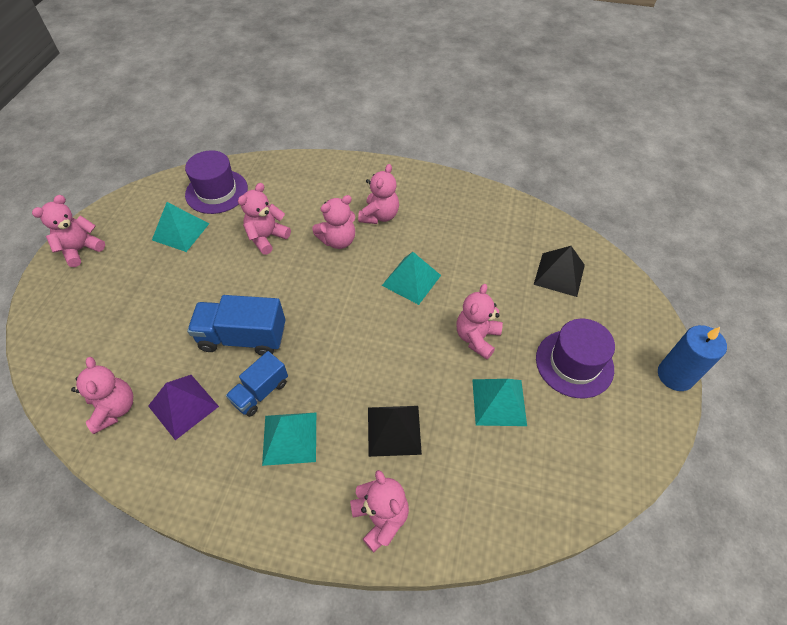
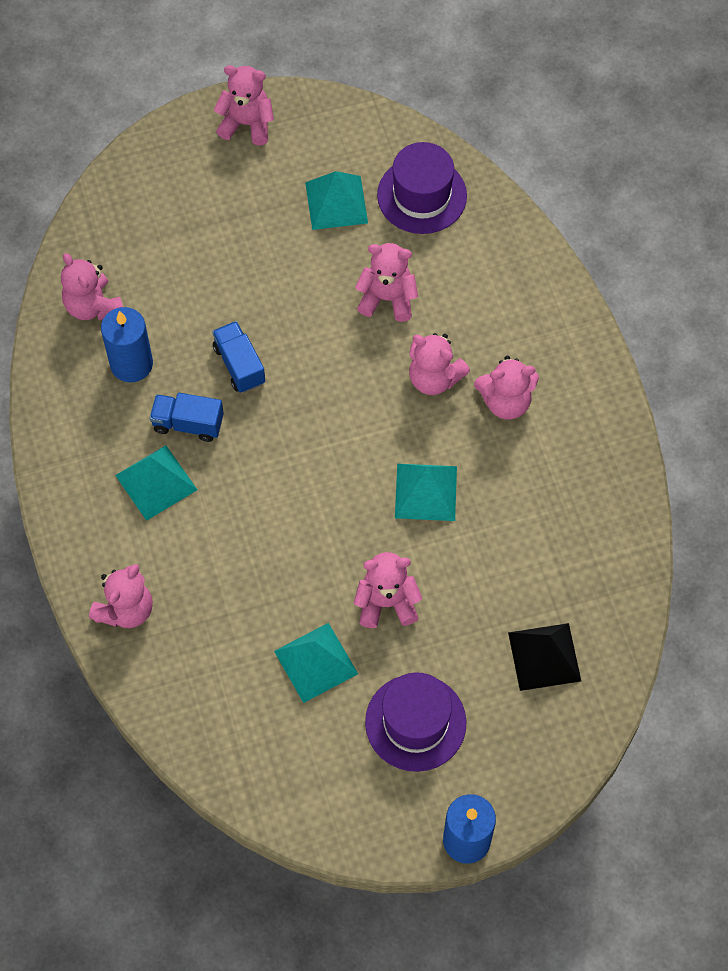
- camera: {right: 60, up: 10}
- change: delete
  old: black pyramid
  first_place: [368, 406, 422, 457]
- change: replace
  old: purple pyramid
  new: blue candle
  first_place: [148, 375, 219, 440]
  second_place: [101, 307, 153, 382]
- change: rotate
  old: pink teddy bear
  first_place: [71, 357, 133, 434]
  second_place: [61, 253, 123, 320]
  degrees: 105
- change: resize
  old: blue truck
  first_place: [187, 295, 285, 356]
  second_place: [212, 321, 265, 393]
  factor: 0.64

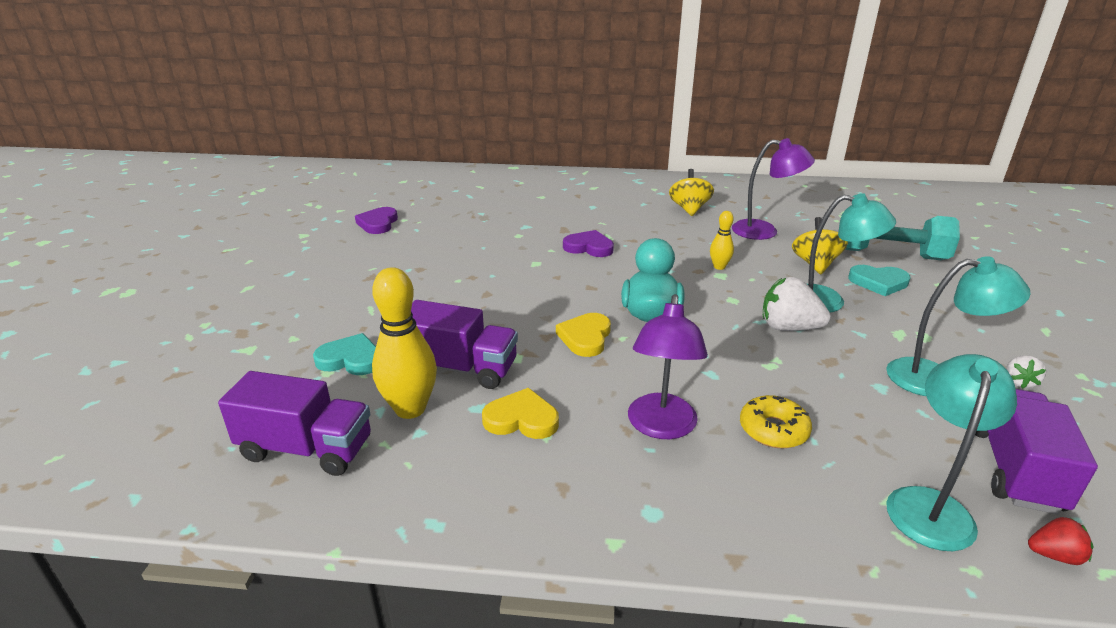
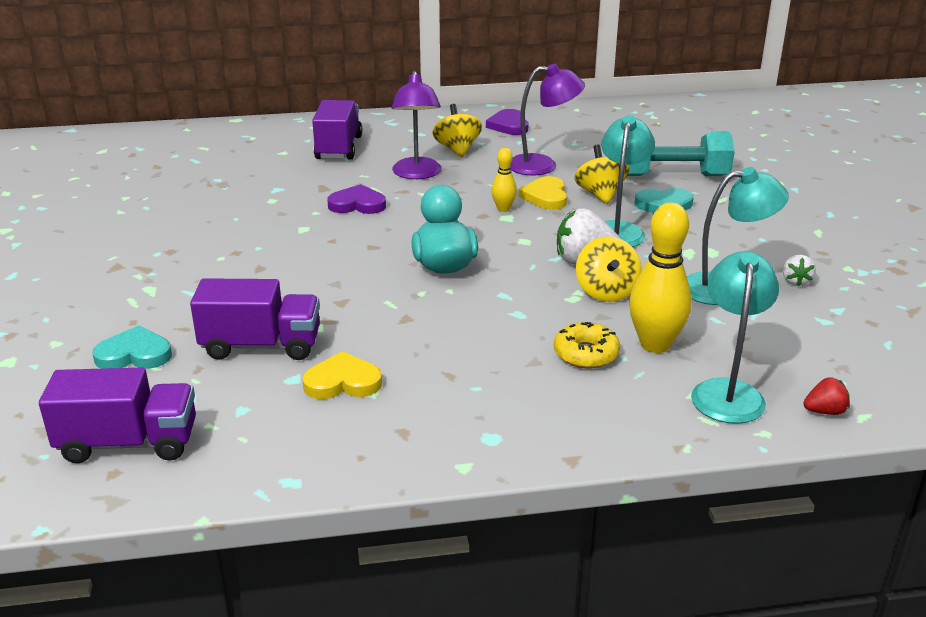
- camera: {right: -15, up: 0}
- change: insert
  new: yellow spinning top
  second_place: [576, 236, 642, 302]
- change: move
  old: purple heart
  first_place: [355, 207, 398, 234]
  second_place: [486, 109, 528, 135]
- change: move
  old: yellow bowling pin
  first_place: [372, 267, 437, 419]
  second_place: [629, 202, 692, 353]
- change: move
  old: yellow heart
  first_place: [556, 313, 611, 357]
  second_place: [519, 176, 567, 210]
- change: move
  old: purple lamp
  first_place: [628, 294, 708, 439]
  second_place: [392, 70, 442, 179]
- change: move
  old: purple truck
  first_place: [975, 389, 1098, 514]
  second_place: [312, 100, 362, 160]
- change: rotate
  old: turquoise lamp
  first_place: [807, 193, 896, 313]
  second_place: [601, 115, 655, 247]
  degrees: -75

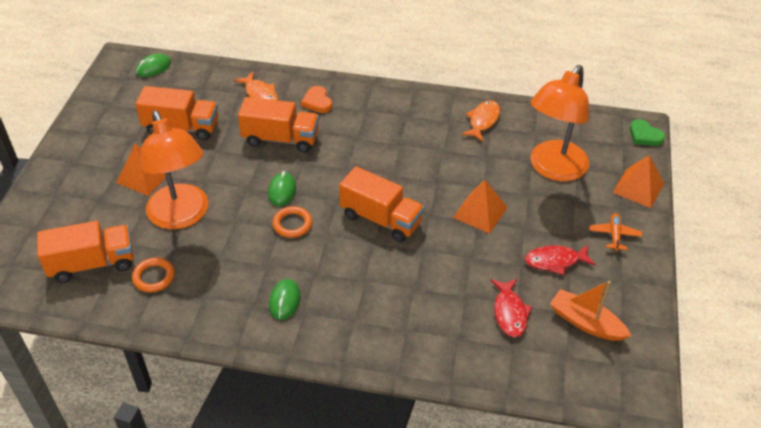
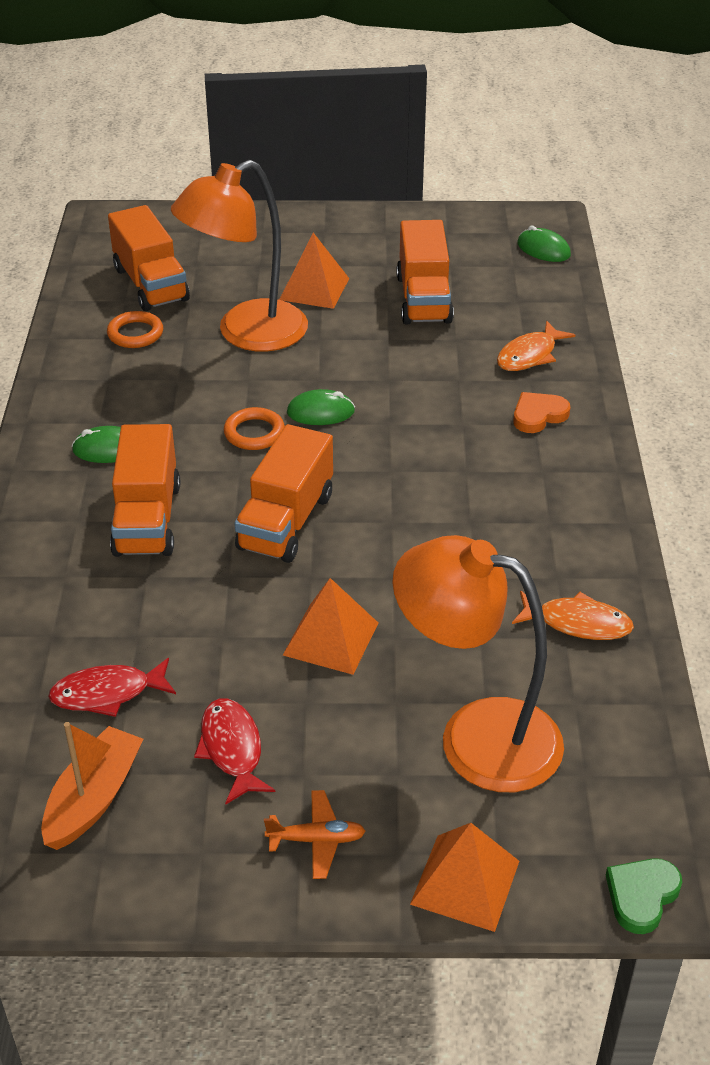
- camera: {right: 80, up: -5}
- change: move
  old: orange truck
  first_place: [238, 97, 319, 153]
  second_place: [110, 424, 180, 557]

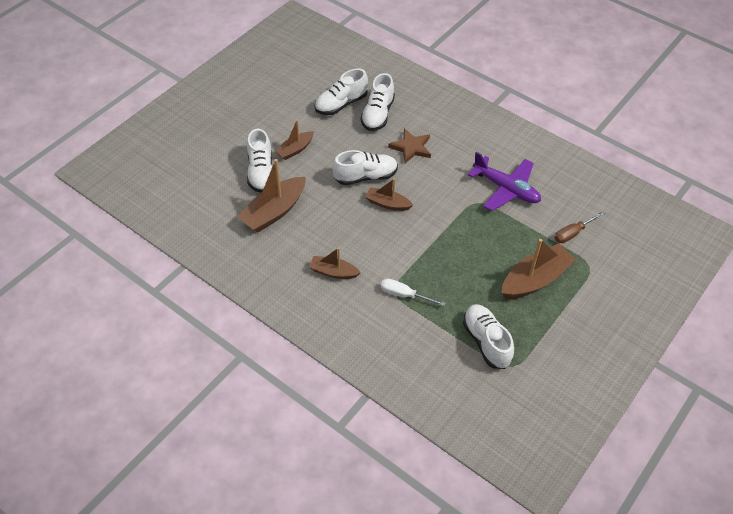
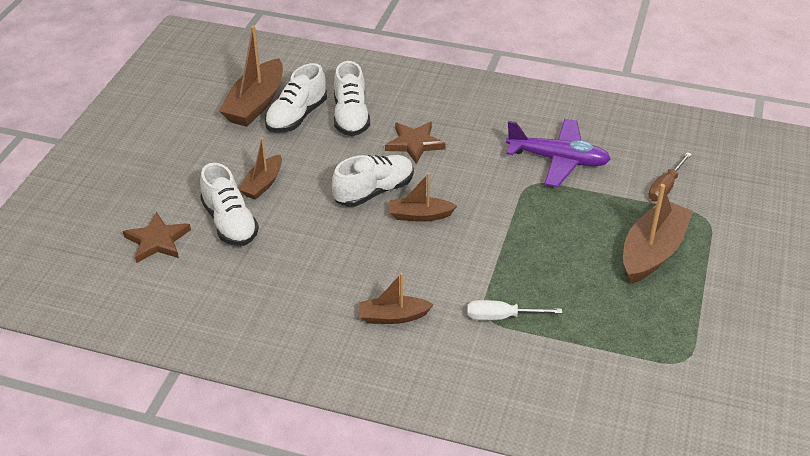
- camera: {right: -20, up: -10}
- change: delete
  old: white shoe
  first_place: [463, 304, 514, 369]
- change: insert
  new: brown star
  second_place: [123, 212, 191, 263]
- change: move
  old: brown boat
  first_place: [237, 159, 306, 233]
  second_place: [219, 26, 283, 127]

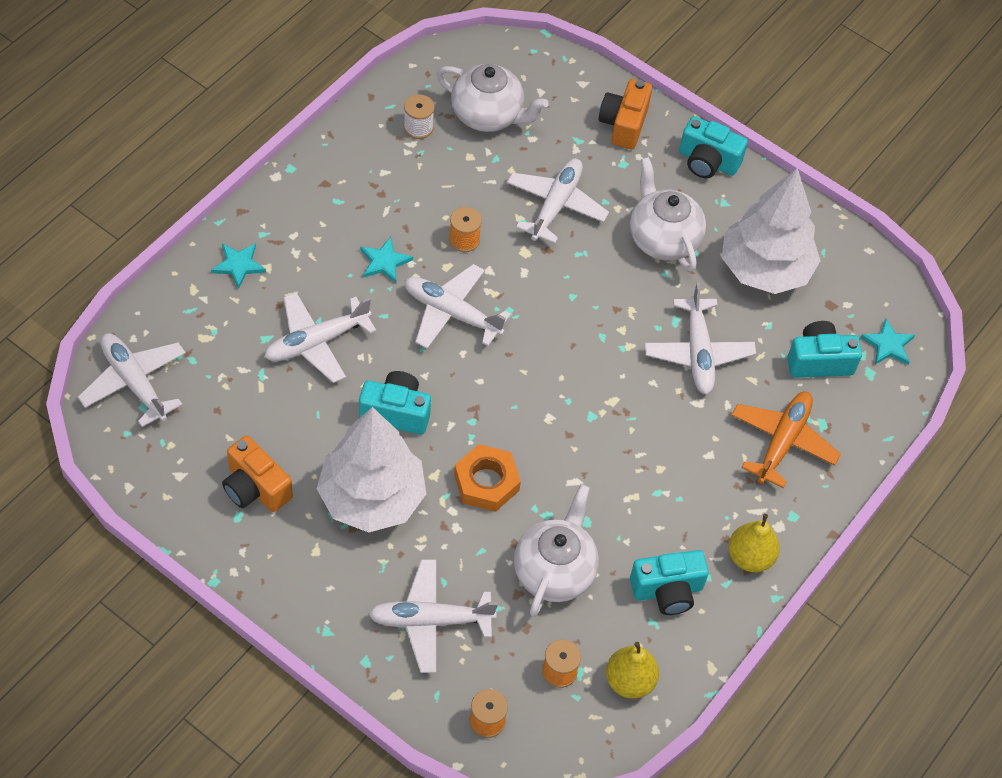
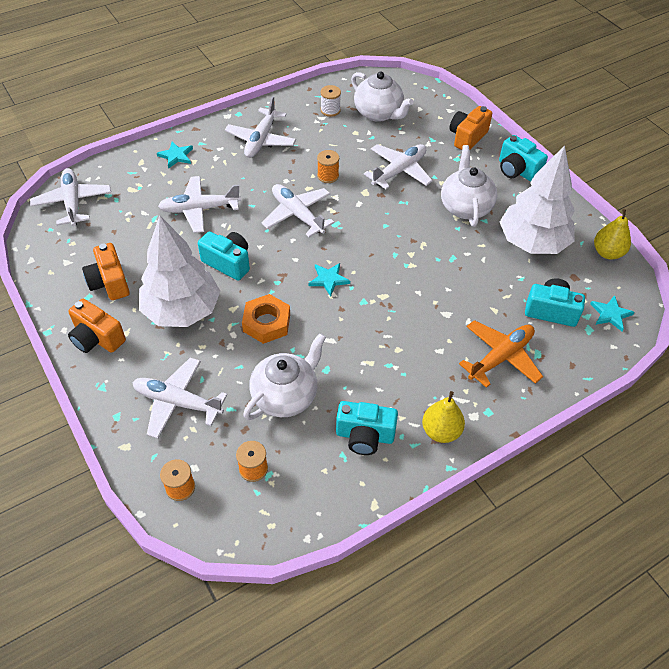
- camera: {right: 25, up: -5}
- change: insert
  new: orange camera
  second_place: [68, 299, 126, 353]
- change: move
  old: turquoise star
  first_place: [360, 237, 413, 283]
  second_place: [309, 263, 350, 296]
- change: move
  old: yellow pear
  first_place: [606, 642, 659, 699]
  second_place: [594, 209, 631, 259]
- change: move
  old: white plane
  first_place: [644, 282, 756, 395]
  second_place: [225, 96, 296, 158]

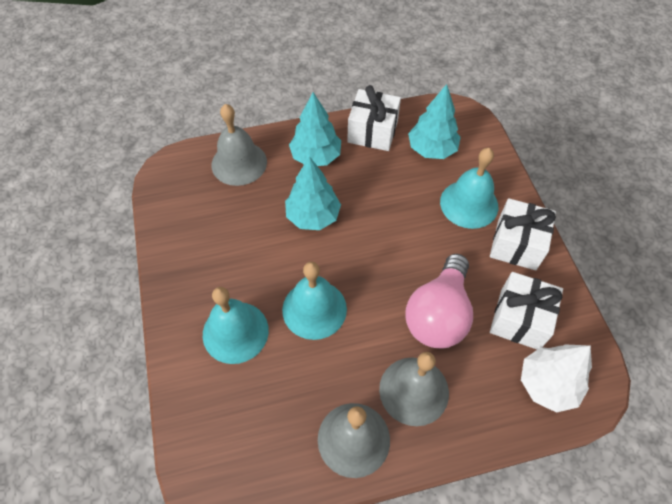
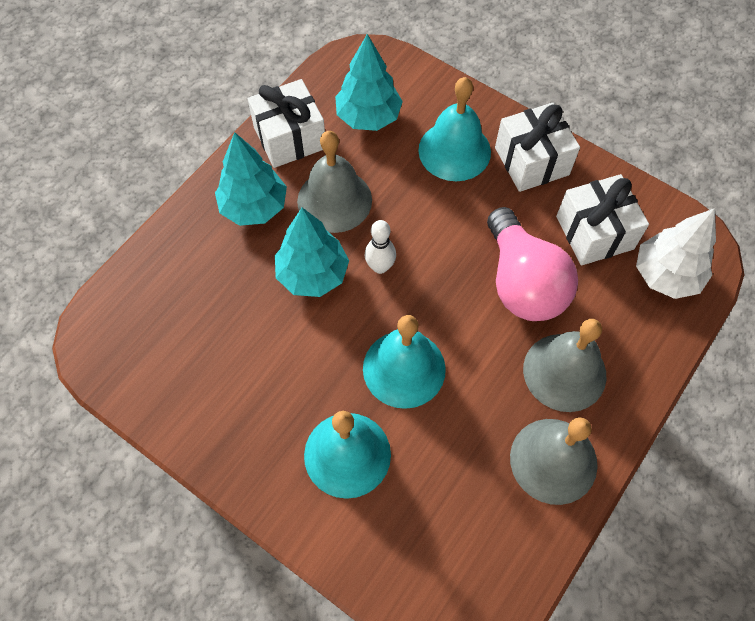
- camera: {right: -40, up: 5}
- change: insert
  new: white bowling pin
  second_place: [365, 220, 396, 274]
- change: move
  old: grey bell
  first_place: [212, 104, 267, 186]
  second_place: [297, 131, 372, 233]

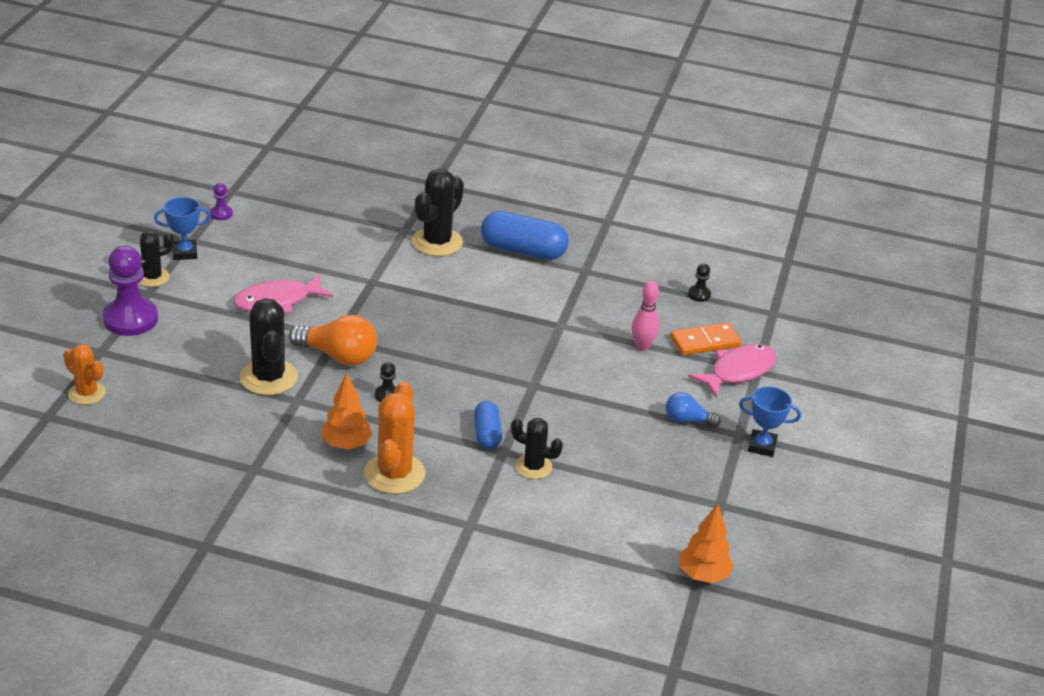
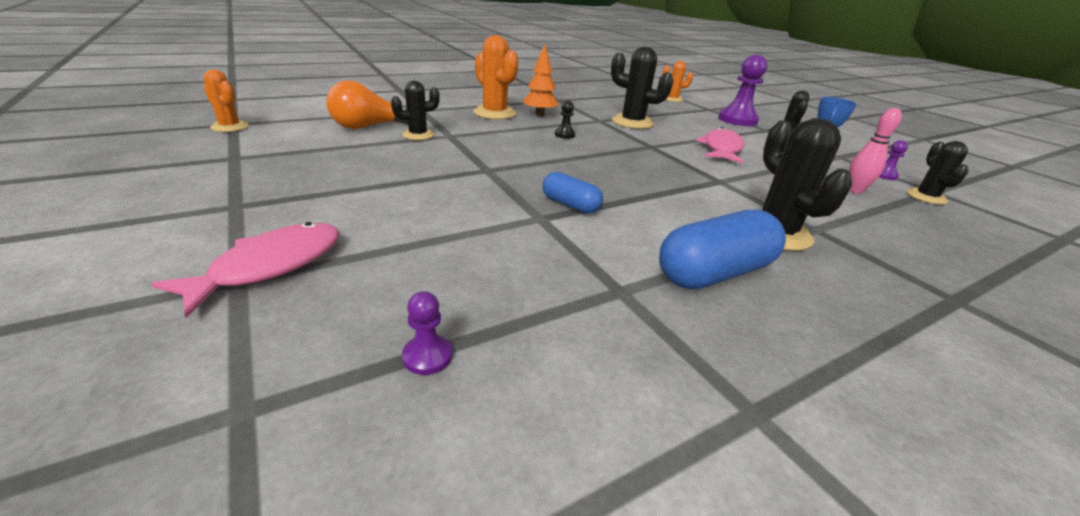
- camera: {right: 135, up: -5}
- change: delete
  old: blue light bulb
  first_place: [666, 392, 721, 427]
- change: delete
  old: orange domino
  first_place: [670, 323, 741, 355]
- change: delete
  old: blue trophy
  first_place: [739, 386, 801, 457]
- change: insert
  new: black cactus
  second_place: [907, 141, 969, 205]
- change: move
  old: orange light bulb
  first_place: [289, 315, 377, 366]
  second_place: [326, 80, 408, 129]
- change: move
  old: blue capsule
  first_place: [474, 401, 502, 449]
  second_place: [542, 172, 603, 214]
- change: move
  old: pink bowling pin
  first_place: [632, 281, 659, 351]
  second_place: [849, 108, 902, 194]
- change: replace
  old: orange tree
  new: orange cactus
  first_place: [680, 504, 734, 583]
  second_place: [204, 70, 249, 132]
- change: recolor
  old: black pawn
  new: purple pawn
  first_place: [688, 264, 711, 302]
  second_place: [402, 291, 453, 375]
- change: rotate
  old: pink fish
  first_place: [688, 344, 776, 397]
  second_place: [151, 222, 340, 318]
  degrees: -150

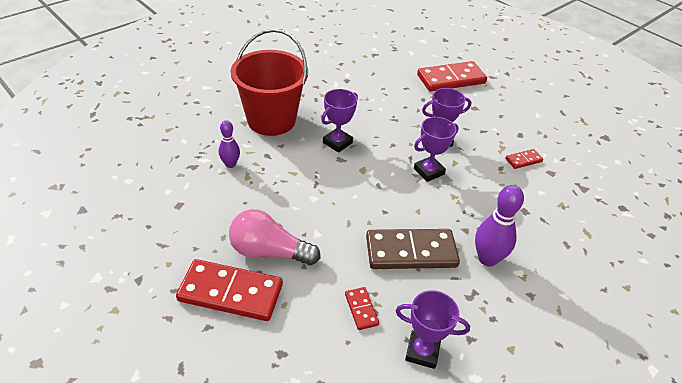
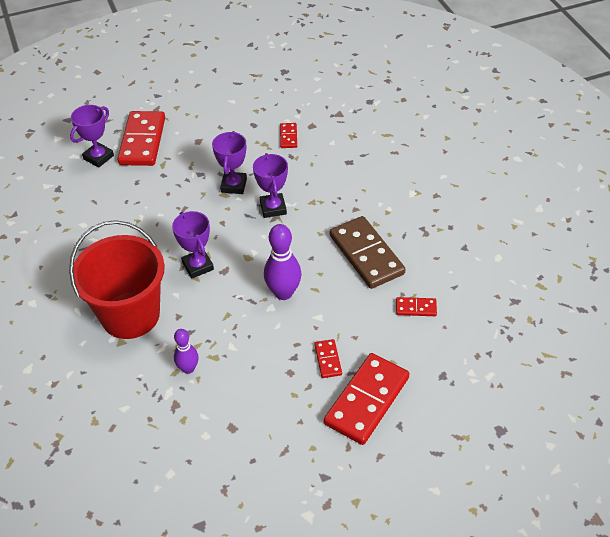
- camera: {right: -65, up: 5}
- change: move
  old: purple trophy
  first_place: [396, 290, 470, 369]
  second_place: [70, 105, 114, 168]
- change: move
  old: purple bowling pin
  first_place: [475, 185, 524, 266]
  second_place: [264, 224, 302, 300]
- change: replace
  old: pink light bulb
  new: red domino
  first_place: [229, 209, 320, 265]
  second_place: [314, 339, 342, 378]
- change: rotate
  old: brown domino
  first_place: [366, 229, 460, 269]
  second_place: [330, 216, 406, 289]
  degrees: -45

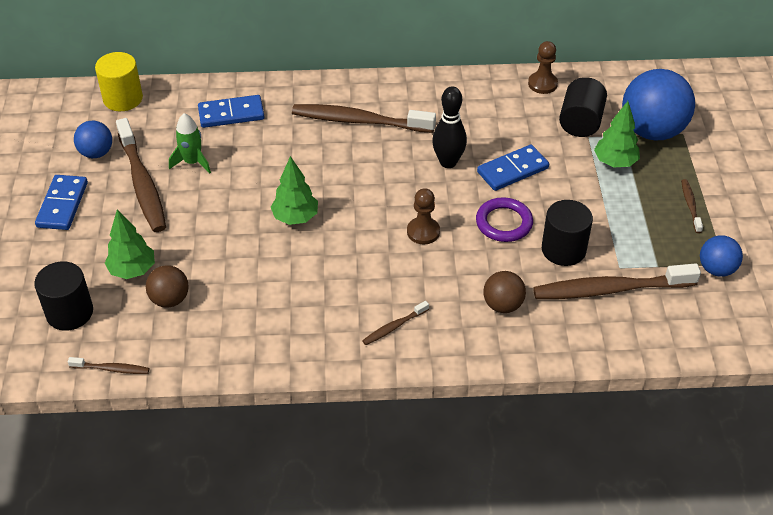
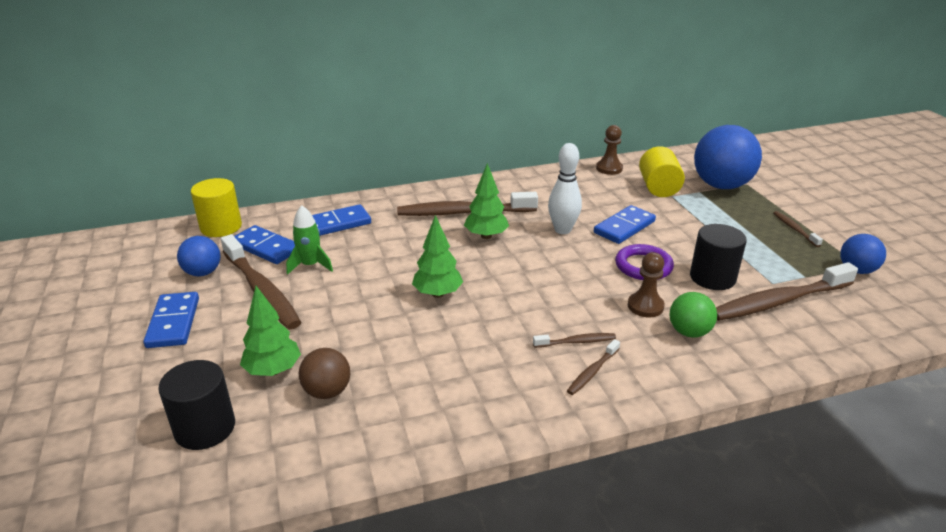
- camera: {right: -15, up: -15}
- change: insert
  new: blue domino
  second_place: [234, 225, 295, 264]
- change: move
  old: brown toothbrush
  first_place: [68, 357, 149, 374]
  second_place: [533, 333, 616, 348]
- change: move
  old: brown pawn
  first_place: [407, 188, 440, 244]
  second_place: [628, 252, 665, 317]
- change: move
  old: green tree
  first_place: [594, 101, 640, 167]
  second_place: [464, 163, 509, 239]
- change: recolor
  old: black bowling pin
  new: white bowling pin
  first_place: [432, 86, 467, 168]
  second_place: [548, 143, 582, 234]
- change: recolor
  old: brown ball
  new: green ball
  first_place: [483, 271, 526, 313]
  second_place: [669, 292, 717, 338]
- change: recolor
  old: black cylinder
  new: yellow cylinder
  first_place: [559, 77, 607, 137]
  second_place: [639, 146, 685, 197]

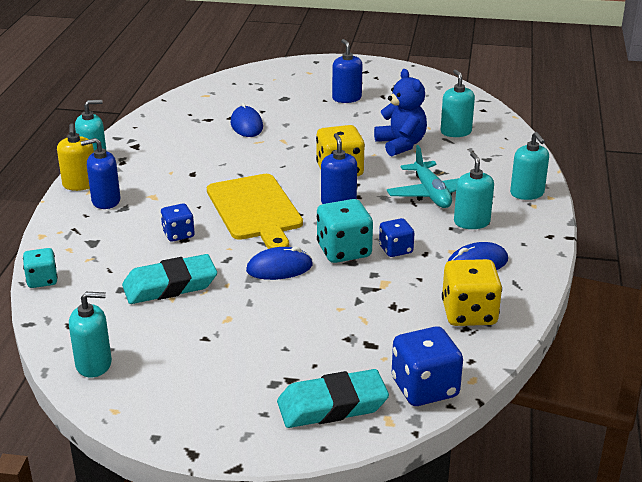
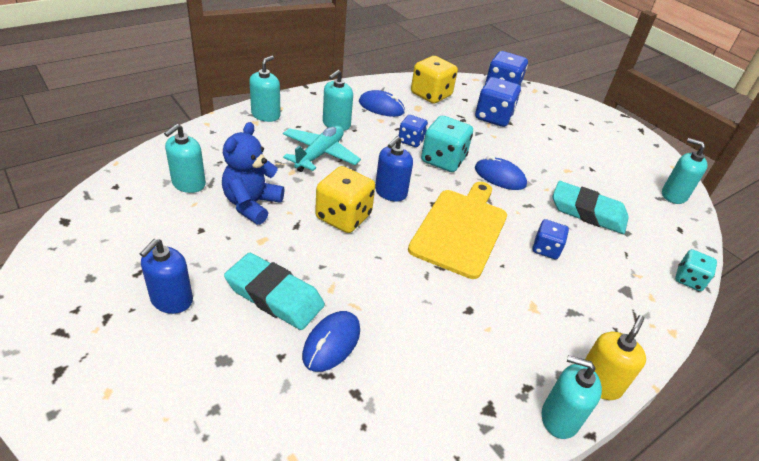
- camera: {right: -140, up: 10}
- change: delete
  old: blue soap dispenser
  first_place: [81, 138, 120, 209]
- change: insert
  new: blue dice
  second_place: [475, 77, 521, 127]
- change: move
  old: turquoise eraser
  first_place: [277, 369, 389, 428]
  second_place: [224, 253, 325, 330]

